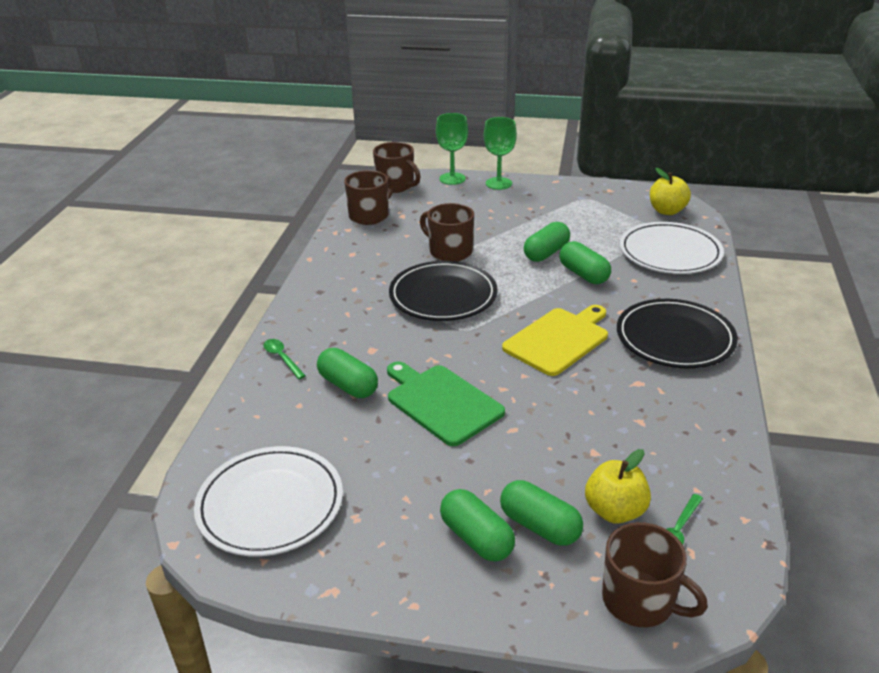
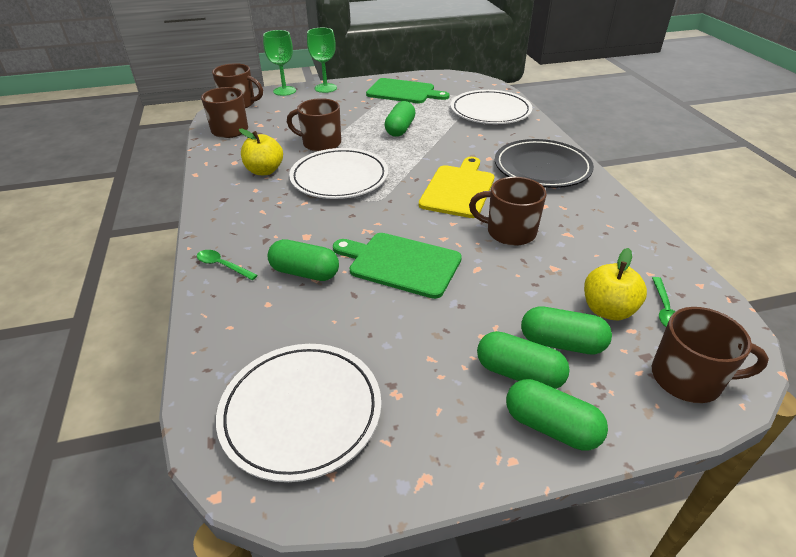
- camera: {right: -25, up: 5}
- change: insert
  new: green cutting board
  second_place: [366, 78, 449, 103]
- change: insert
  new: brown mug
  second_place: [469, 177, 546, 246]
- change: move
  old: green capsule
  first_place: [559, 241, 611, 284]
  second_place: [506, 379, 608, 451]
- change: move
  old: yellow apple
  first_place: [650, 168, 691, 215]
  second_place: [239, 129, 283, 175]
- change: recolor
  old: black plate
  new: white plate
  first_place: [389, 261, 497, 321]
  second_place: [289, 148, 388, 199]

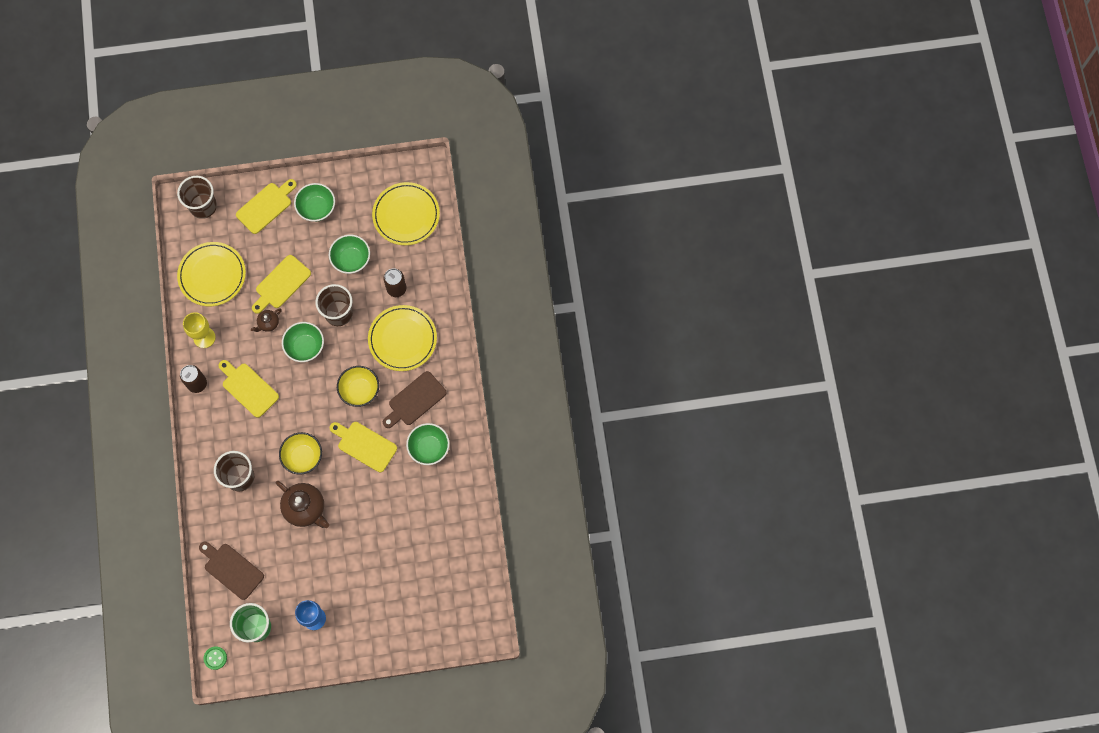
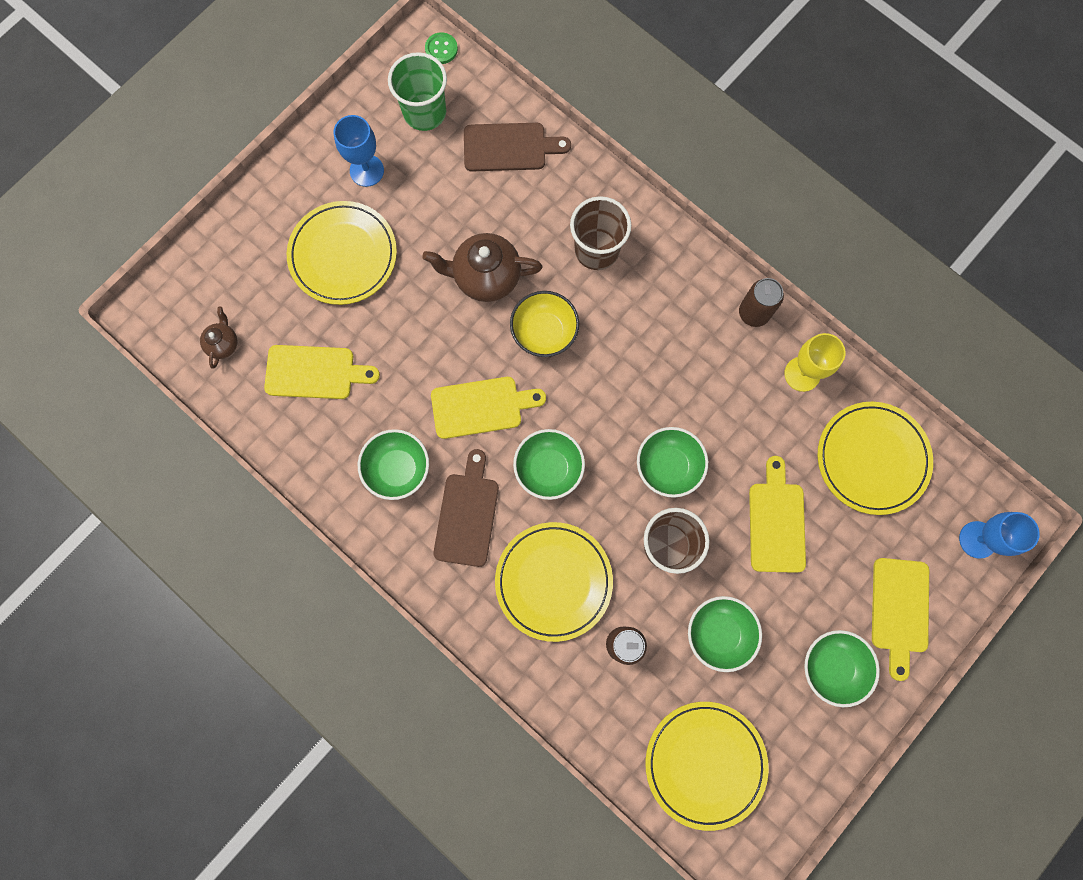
- camera: {right: 140, up: 5}
- change: insert
  new: yellow plate
  second_place: [287, 201, 397, 305]
- change: move
  old: yellow cutting board
  first_place: [218, 360, 279, 418]
  second_place: [264, 345, 380, 399]
- change: move
  old: brown teapot
  first_place: [251, 308, 282, 332]
  second_place: [200, 307, 238, 368]
- change: replace
  old: brown cup
  new: blue goblet
  first_place: [177, 176, 217, 219]
  second_place: [959, 512, 1040, 559]
- change: recolor
  old: yellow bowl
  new: green bowl
  first_place: [337, 366, 379, 407]
  second_place: [513, 429, 585, 500]

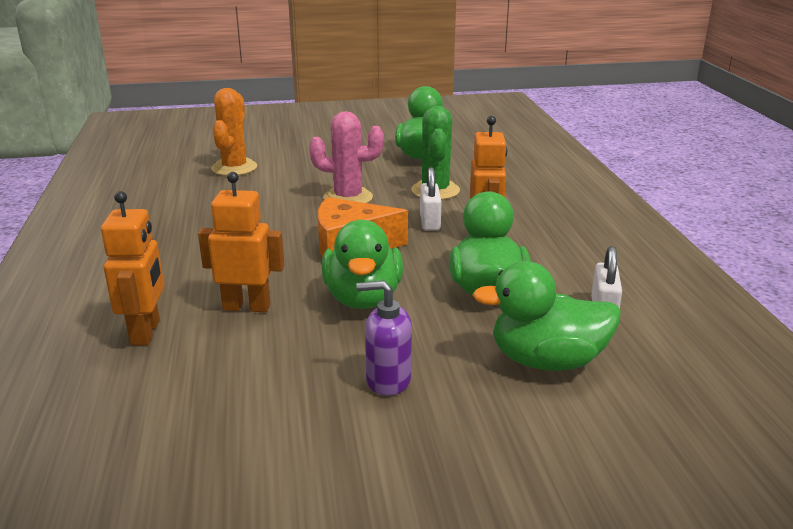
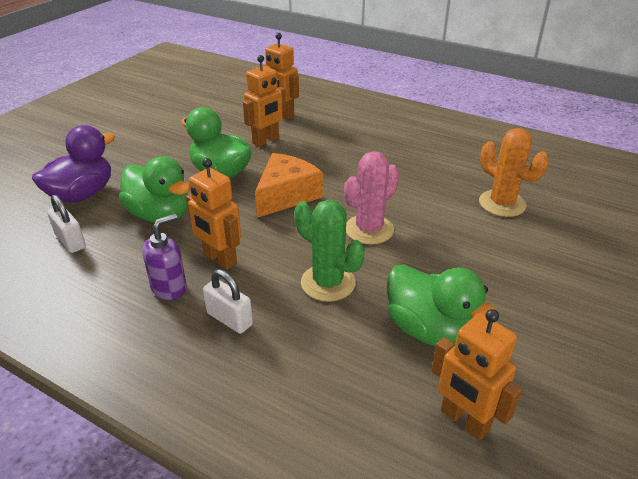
- camera: {right: 130, up: 10}
- change: insert
  new: orange robot
  second_place: [431, 309, 522, 440]
- change: move
  old: purple soap dispenser
  first_place: [356, 281, 412, 396]
  second_place: [142, 214, 187, 300]
- change: move
  old: white padlock
  first_place: [420, 167, 442, 231]
  second_place: [203, 269, 253, 334]
- change: recolor
  old: green duck
  new: purple duck
  first_place: [472, 261, 621, 371]
  second_place: [32, 125, 115, 203]

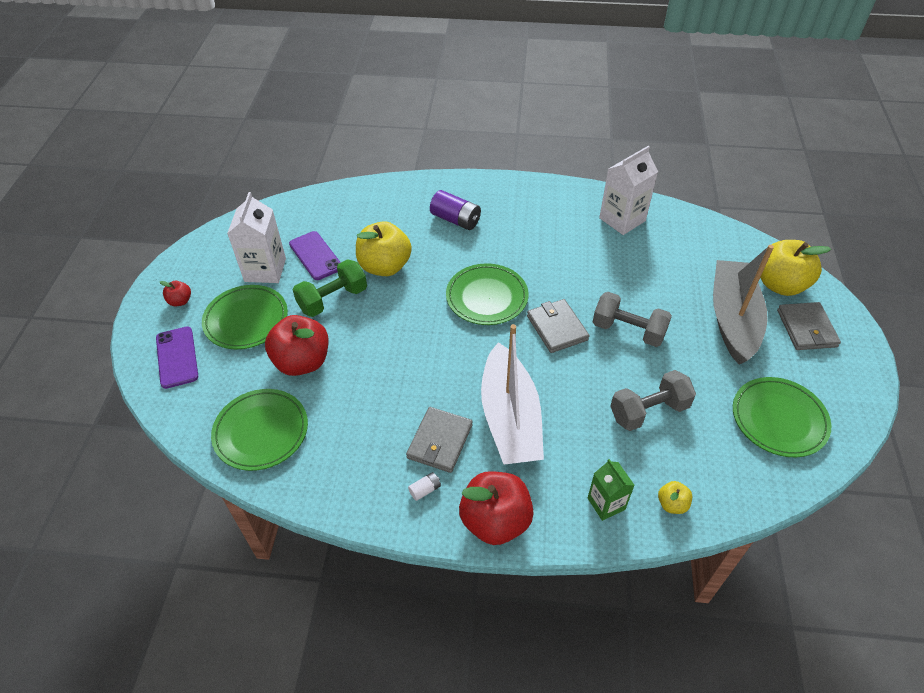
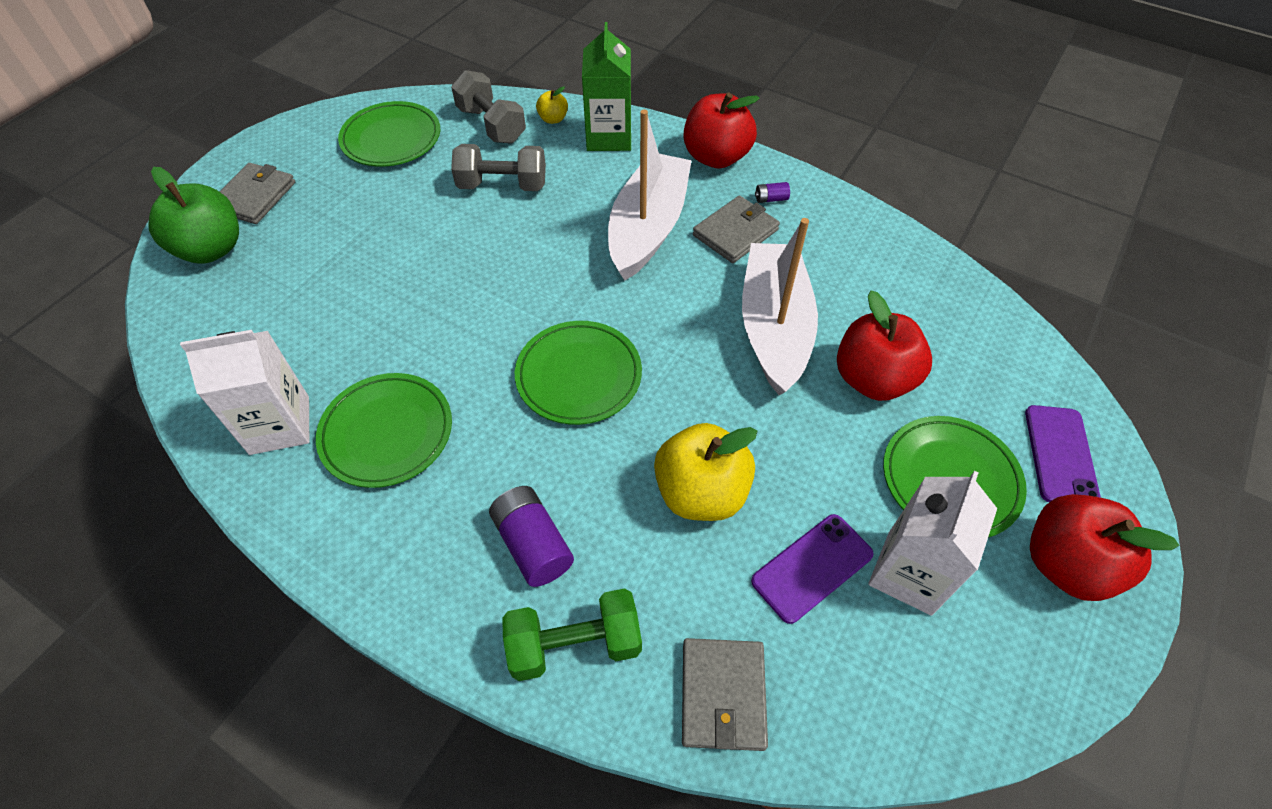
- camera: {right: -155, up: 5}
- change: delete
  old: grey boat
  first_place: [713, 245, 774, 365]
- change: insert
  new: white boat
  second_place: [742, 218, 818, 395]
- change: move
  old: green plate
  first_place: [211, 389, 308, 471]
  second_place: [316, 373, 452, 488]
- change: move
  old: green dumbbell
  first_place: [293, 259, 367, 317]
  second_place: [502, 589, 642, 681]
- change: move
  old: grey wallet
  first_place: [527, 299, 590, 353]
  second_place: [682, 638, 768, 751]
- change: move
  old: grey dumbbell
  first_place: [593, 292, 672, 347]
  second_place: [451, 70, 526, 144]
- change: recolor
  old: white battery
  new: purple battery
  first_place: [408, 472, 441, 501]
  second_place: [755, 182, 790, 203]
- change: recolor
  old: yellow apple
  new: green apple
  first_place: [760, 240, 831, 296]
  second_place: [148, 167, 239, 264]
- change: rotate
  old: purple phone
  first_place: [289, 231, 341, 280]
  second_place: [751, 514, 874, 624]
  degrees: 60
- change: resize
  old: red apple
  first_place: [160, 281, 191, 306]
  second_place: [1030, 494, 1179, 601]
  factor: 2.16
- change: resize
  old: green carton
  first_place: [588, 459, 635, 521]
  second_place: [582, 22, 631, 151]
  factor: 1.62

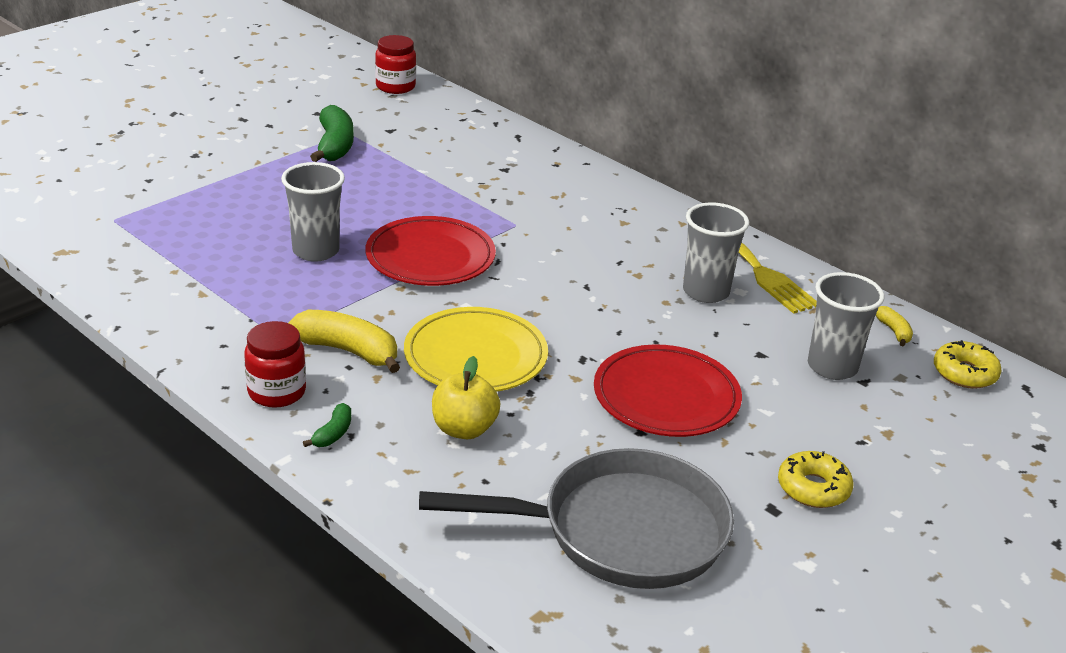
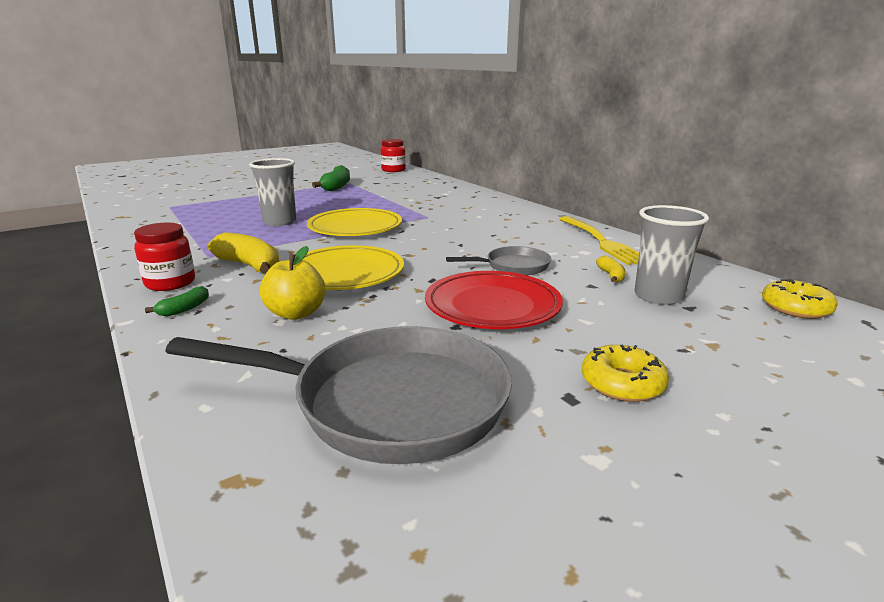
- camera: {right: 15, up: -10}
- change: delete
  old: grey cup
  first_place: [683, 202, 749, 303]
- change: insert
  new: grey pan
  second_place: [446, 246, 551, 276]
- change: move
  old: yellow banana
  first_place: [876, 306, 913, 346]
  second_place: [596, 256, 625, 282]
- change: recolor
  old: red plate
  new: yellow plate
  first_place: [366, 216, 496, 286]
  second_place: [307, 208, 402, 236]

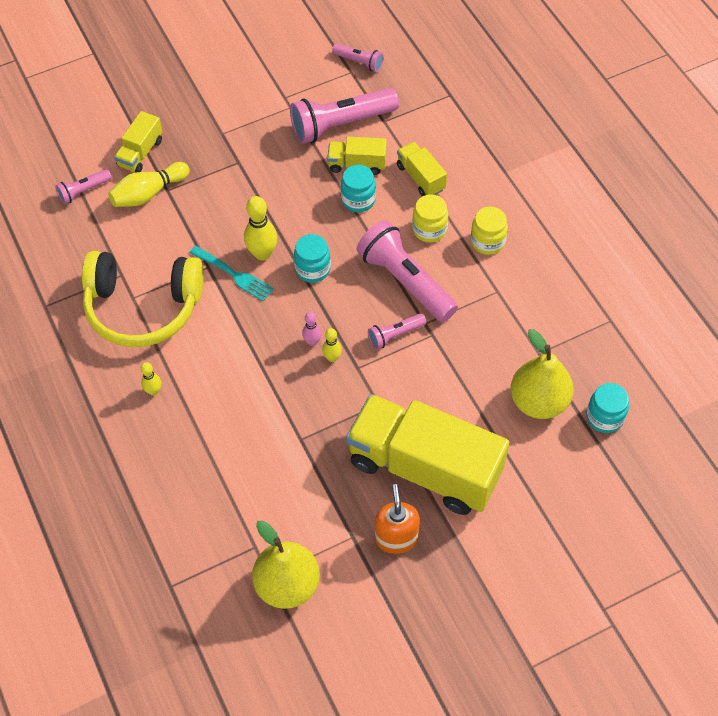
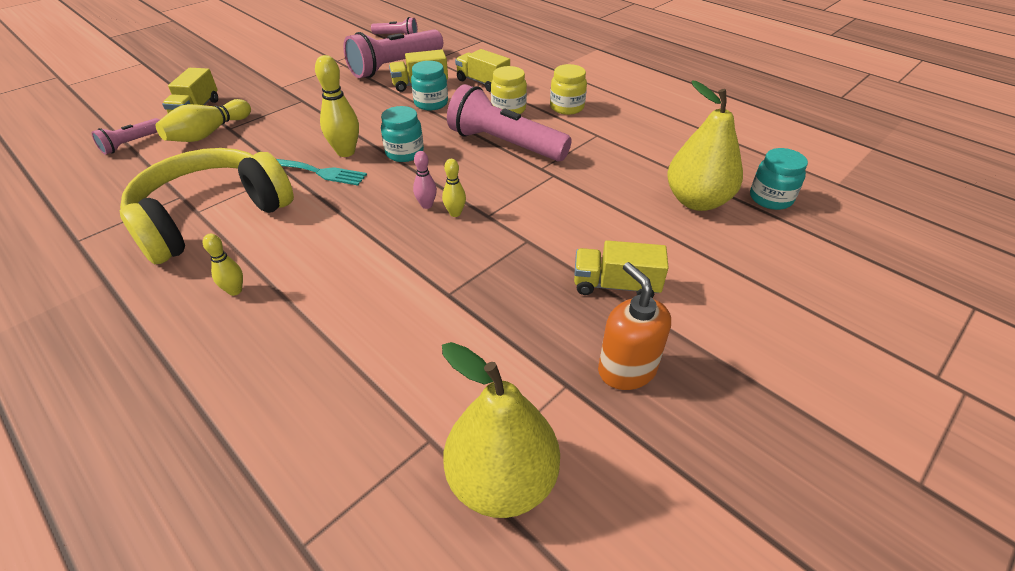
- camera: {right: -20, up: -15}
- change: delete
  old: pink flashlight
  first_place: [368, 313, 426, 349]
- change: rotate
  old: yellow headphones
  first_place: [82, 251, 204, 347]
  second_place: [120, 148, 294, 264]
  degrees: 150
- change: resize
  old: yellow truck
  first_place: [346, 394, 509, 515]
  second_place: [574, 240, 669, 298]
  factor: 0.45

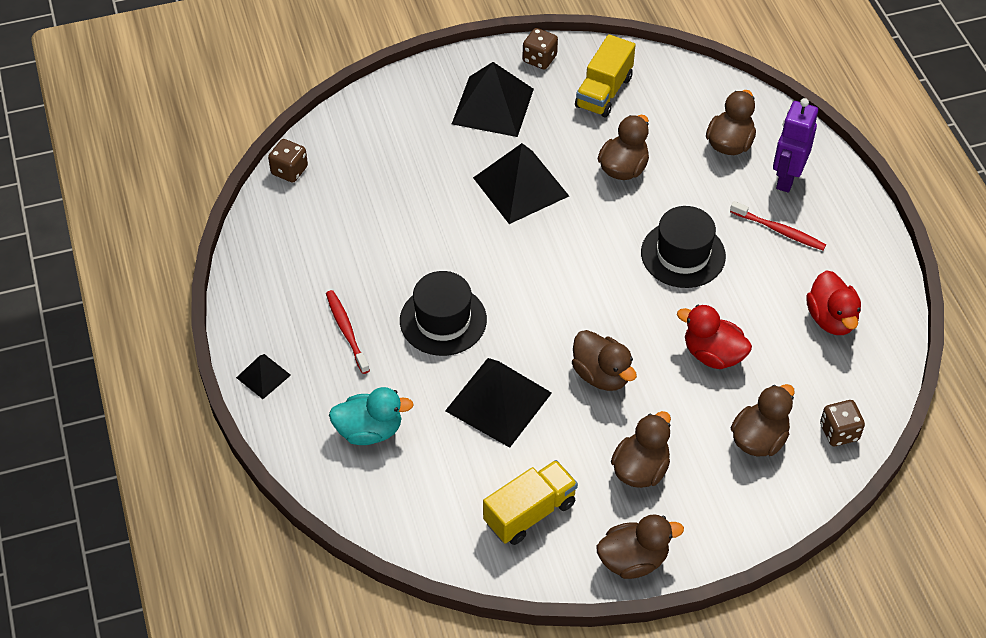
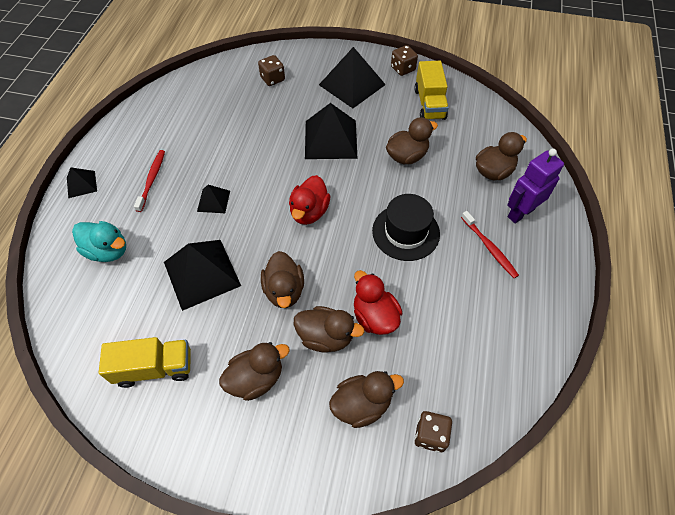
- camera: {right: 30, up: 5}
- change: move
  old: brown dice
  first_place: [268, 139, 308, 182]
  second_place: [258, 55, 285, 86]
- change: move
  old: brown duck
  first_place: [597, 514, 684, 579]
  second_place: [294, 306, 364, 352]
- change: move
  old: red duck
  first_place: [806, 270, 861, 335]
  second_place: [289, 175, 330, 225]
- change: replace
  old: black hat
  new: black pyramid
  first_place: [400, 271, 487, 356]
  second_place: [197, 185, 230, 213]
- change: rotate
  old: yellow truck
  first_place: [575, 34, 635, 117]
  second_place: [414, 61, 449, 120]
  degrees: -60

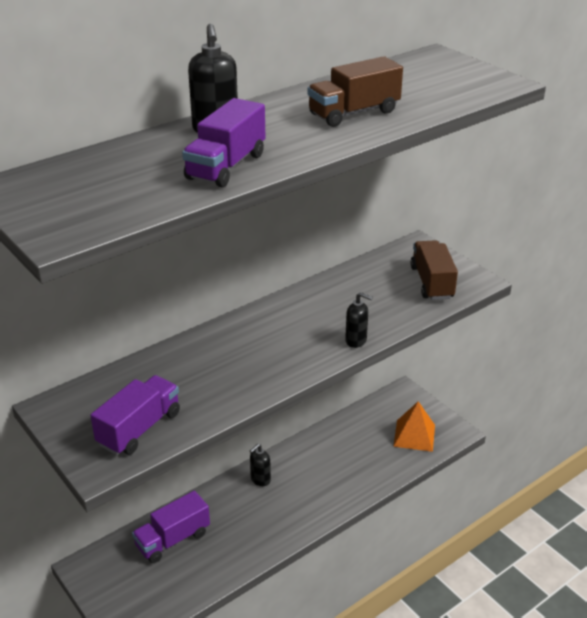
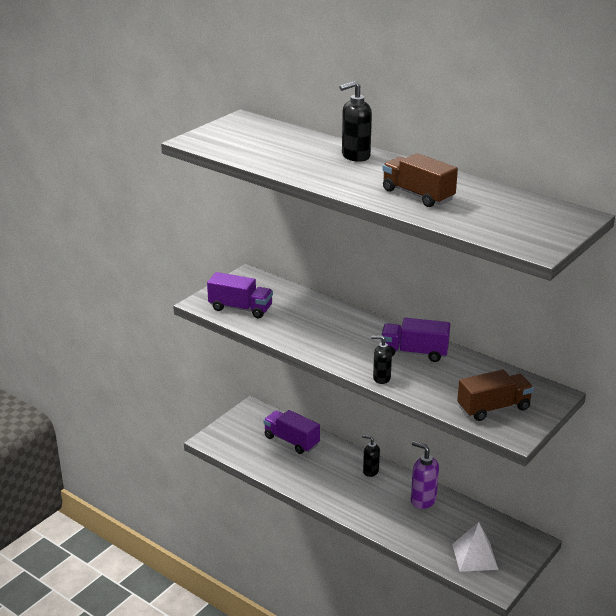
- camera: {right: 75, up: -5}
- change: insert
  new: purple soap dispenser
  second_place: [411, 441, 439, 509]
- change: move
  old: purple truck
  first_place: [182, 98, 265, 187]
  second_place: [381, 318, 450, 362]
- change: recolor
  old: orange pyramid
  new: white pyramid
  first_place: [393, 401, 435, 452]
  second_place: [452, 522, 498, 572]
- change: rotate
  old: black soap dispenser
  first_place: [345, 292, 373, 348]
  second_place: [371, 335, 392, 384]
  degrees: 90

